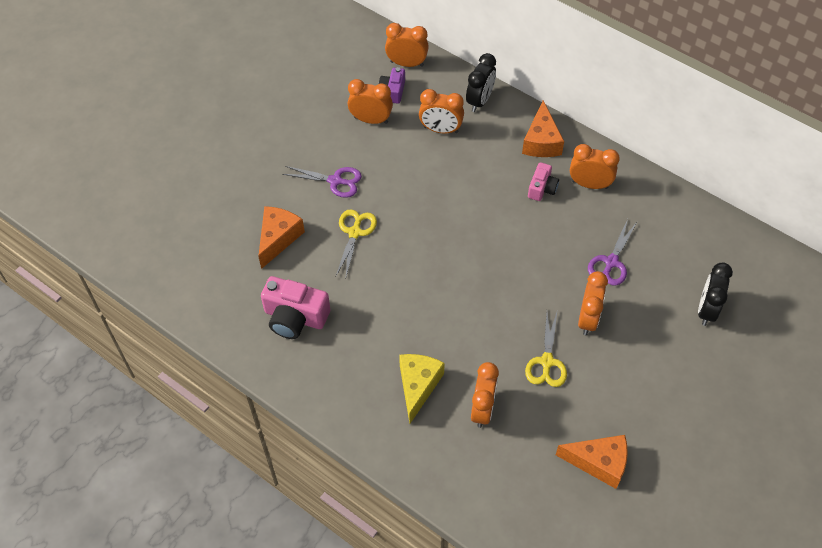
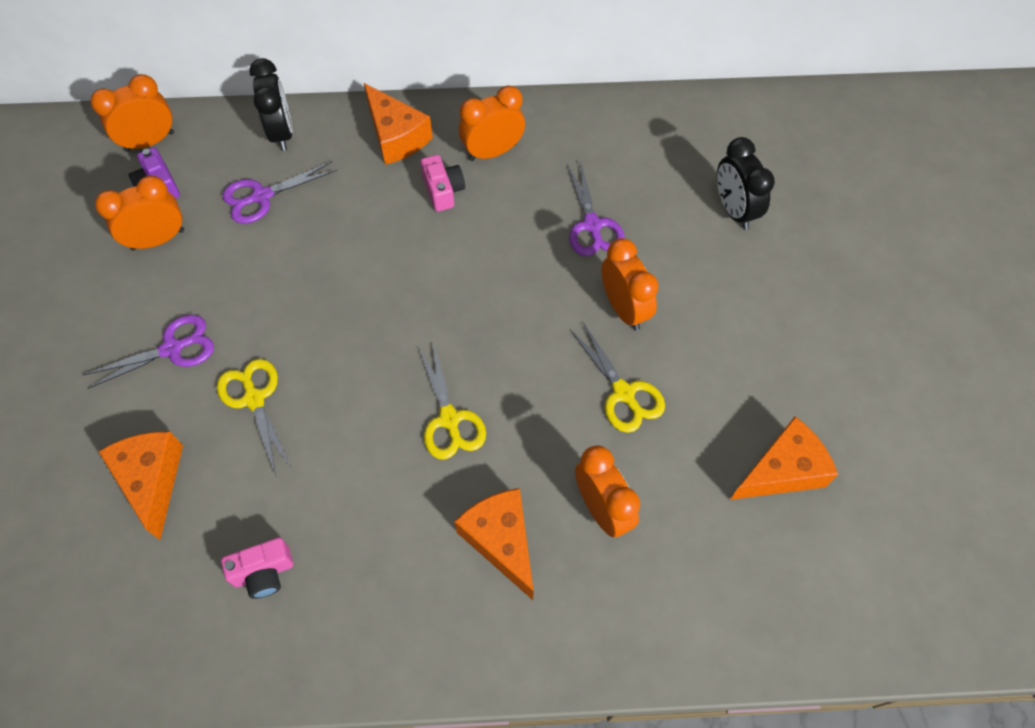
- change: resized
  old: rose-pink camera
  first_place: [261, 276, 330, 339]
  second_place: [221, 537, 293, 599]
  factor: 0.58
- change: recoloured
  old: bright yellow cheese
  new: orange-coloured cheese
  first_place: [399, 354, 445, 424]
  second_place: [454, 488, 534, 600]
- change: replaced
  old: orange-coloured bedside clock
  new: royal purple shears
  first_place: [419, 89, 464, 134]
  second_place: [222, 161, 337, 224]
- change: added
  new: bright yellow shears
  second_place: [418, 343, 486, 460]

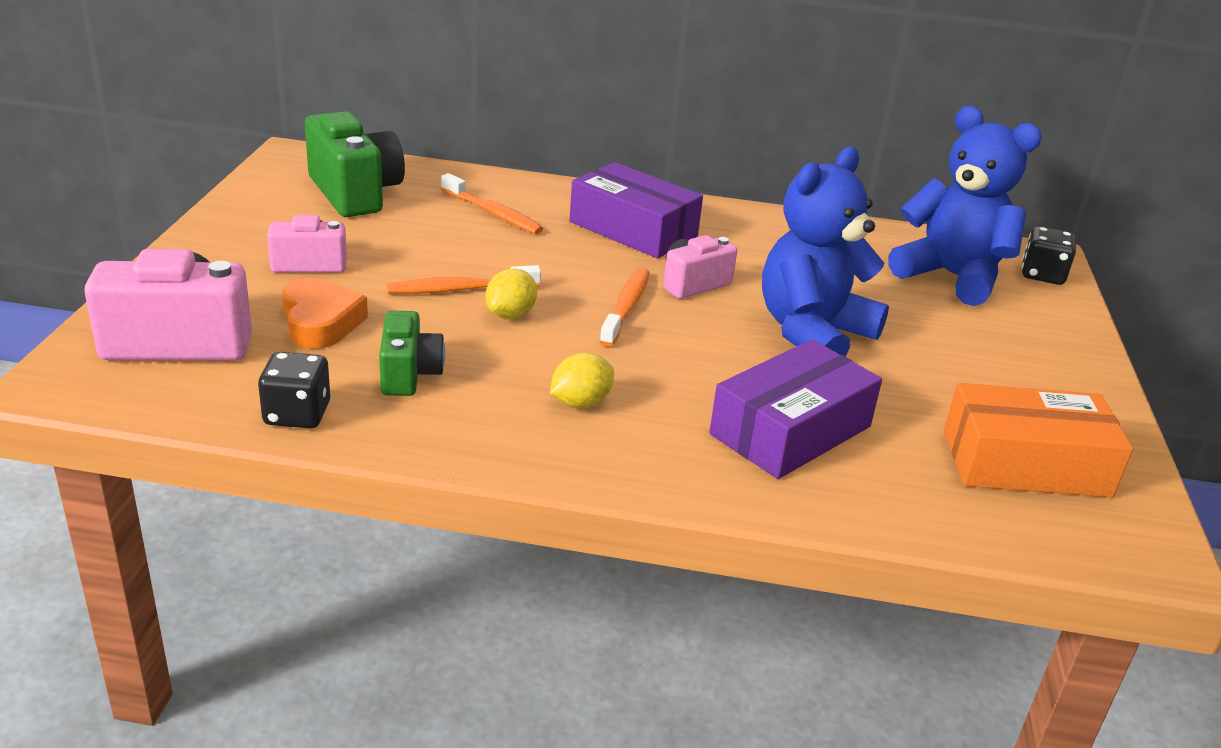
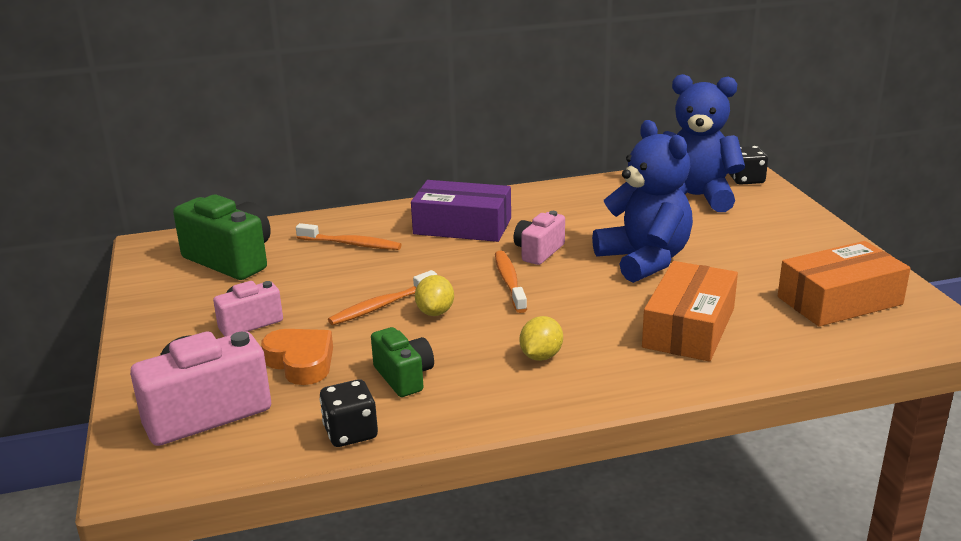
- change: recoloured
  old: royal purple box
  new: orange-coloured box
  first_place: [709, 339, 882, 479]
  second_place: [642, 261, 738, 361]
- change: turned
  old: blue stuffed bear
  first_place: [762, 147, 889, 357]
  second_place: [592, 120, 693, 283]
  degrees: 135

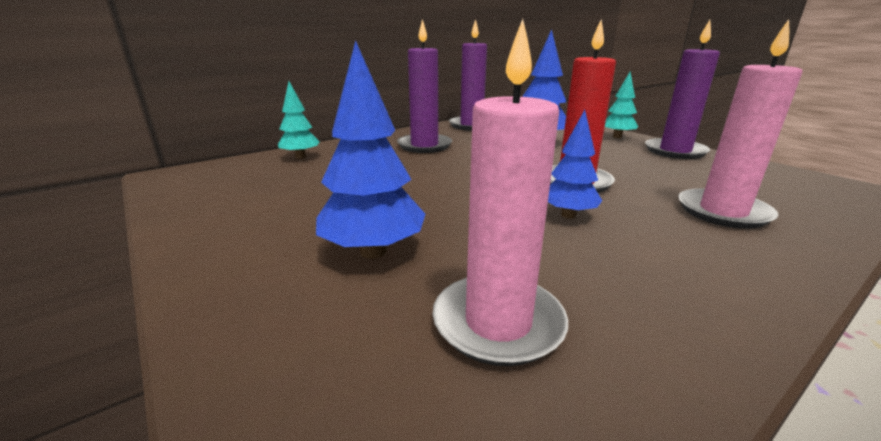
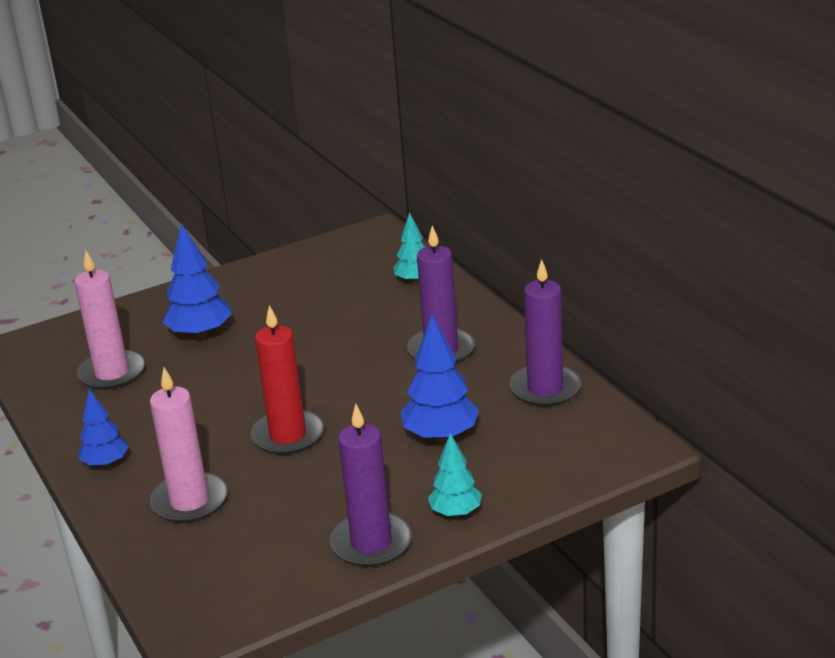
- change: moved
  old: blue toy tree
  first_place: [548, 110, 602, 219]
  second_place: [79, 389, 129, 468]

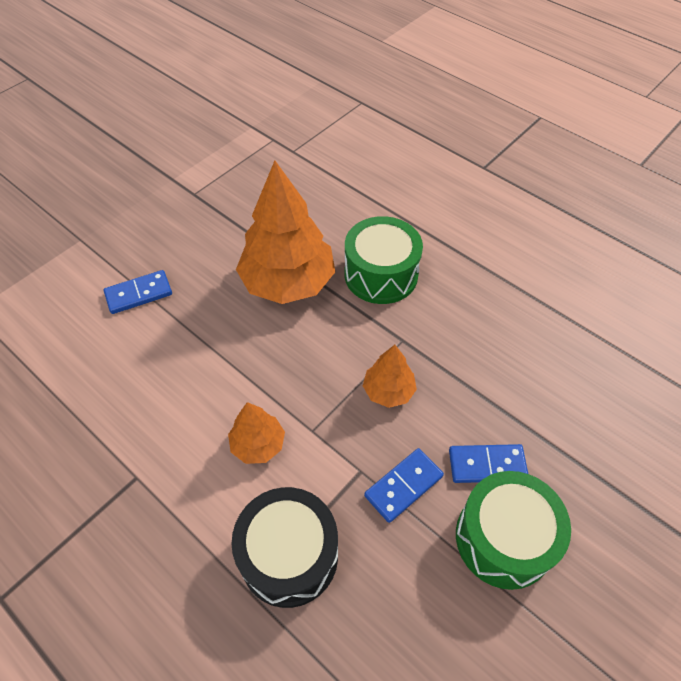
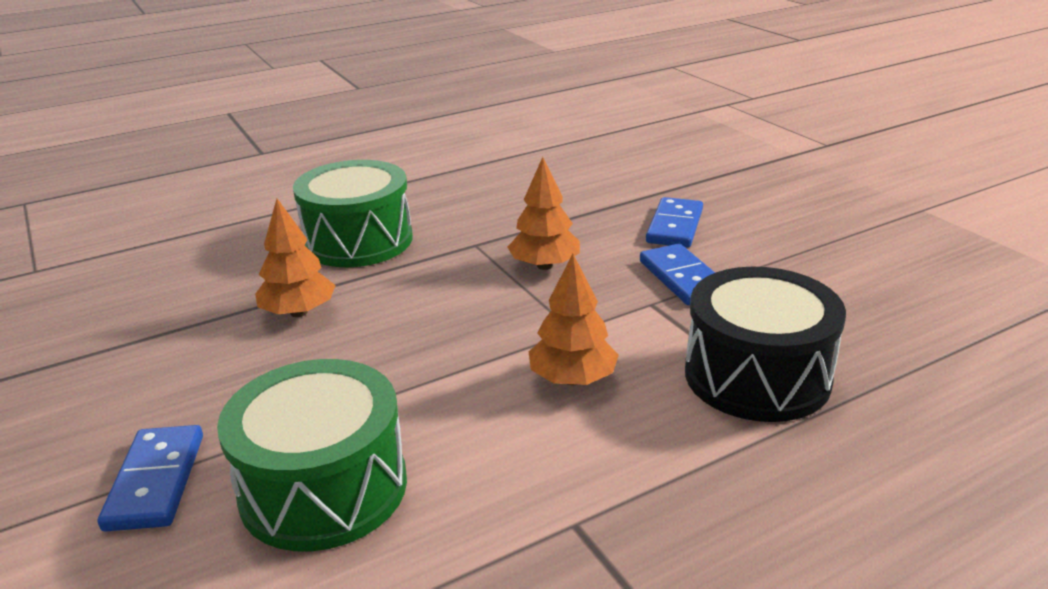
- change: resized
  old: orange-coloured toy tree
  first_place: [236, 161, 335, 304]
  second_place: [255, 199, 336, 317]
  factor: 0.49
- change: moved
  old: leaf-green toy drum
  first_place: [456, 471, 571, 590]
  second_place: [217, 359, 407, 551]

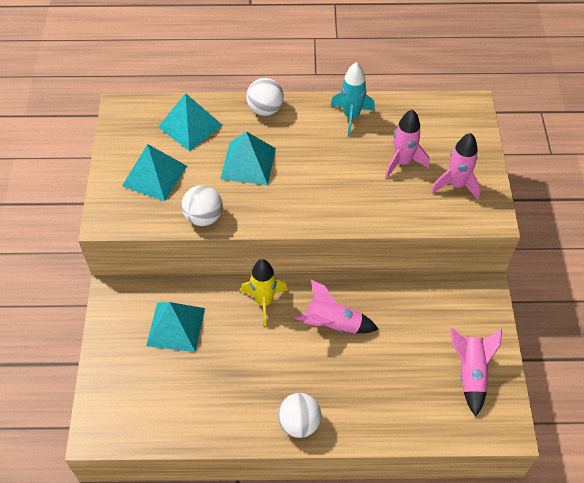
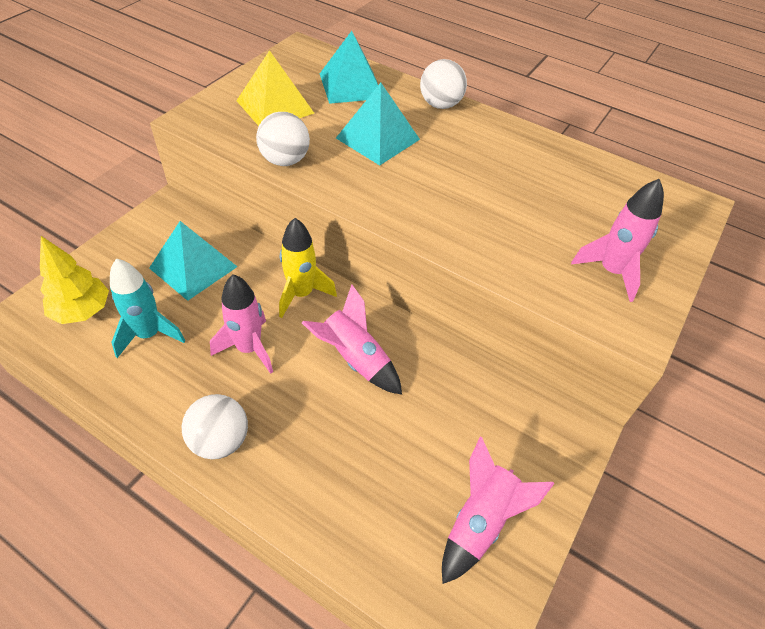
- change: recoloured
  old: teal pyramid shape
  new: bright yellow pyramid shape
  first_place: [122, 144, 187, 201]
  second_place: [236, 50, 314, 126]
- change: moved
  old: teal rocket
  first_place: [330, 62, 375, 136]
  second_place: [110, 258, 186, 358]
- change: moved
  old: rose-pink rocket
  first_place: [385, 109, 429, 178]
  second_place: [210, 274, 273, 374]
- change: added
  new: bright yellow toy tree
  second_place: [40, 236, 109, 324]

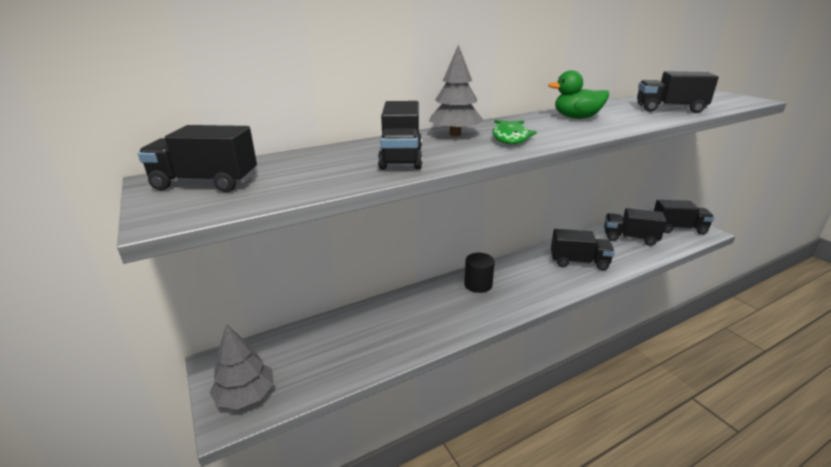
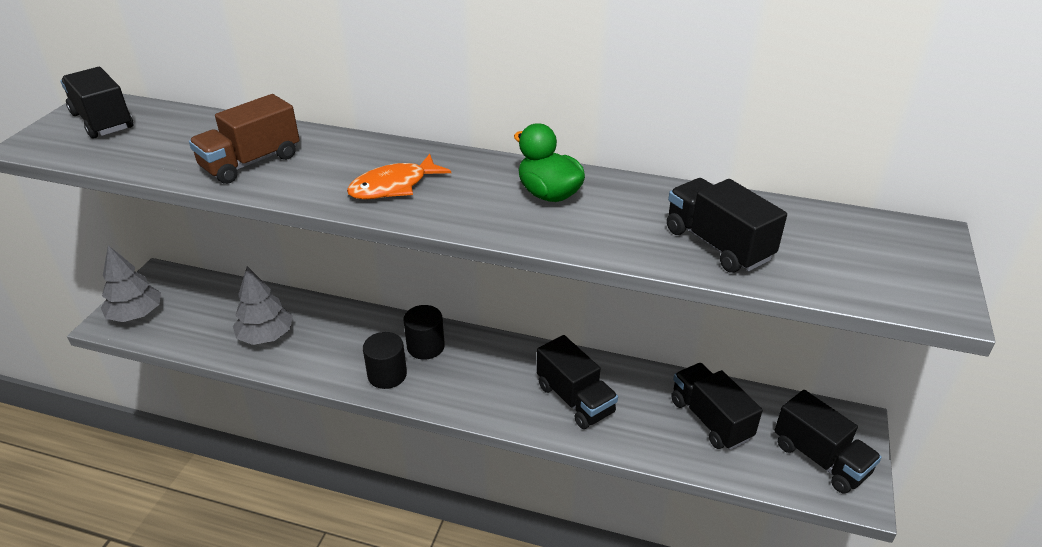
- change: recoloured
  old: jet-black lorry
  new: russet lorry
  first_place: [378, 101, 422, 170]
  second_place: [189, 94, 300, 184]
- change: moved
  old: grey toy tree
  first_place: [429, 44, 484, 136]
  second_place: [233, 266, 293, 345]
- change: recoloured
  old: leaf-green toy fish
  new: orange-coloured toy fish
  first_place: [492, 120, 537, 144]
  second_place: [347, 154, 451, 199]
- change: added
  new: jet-black cylinder shape
  second_place: [363, 332, 407, 389]

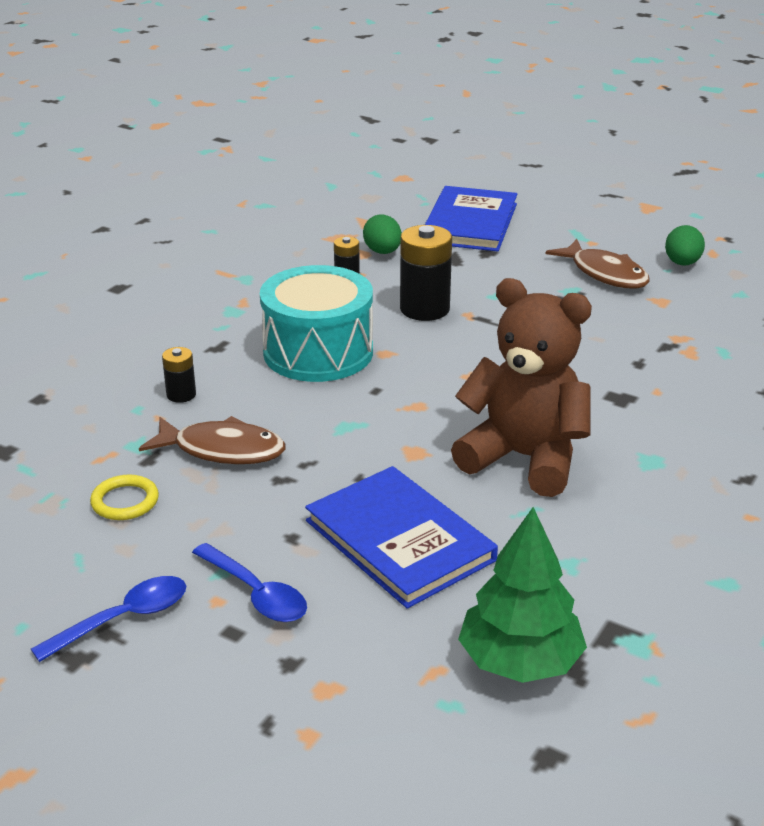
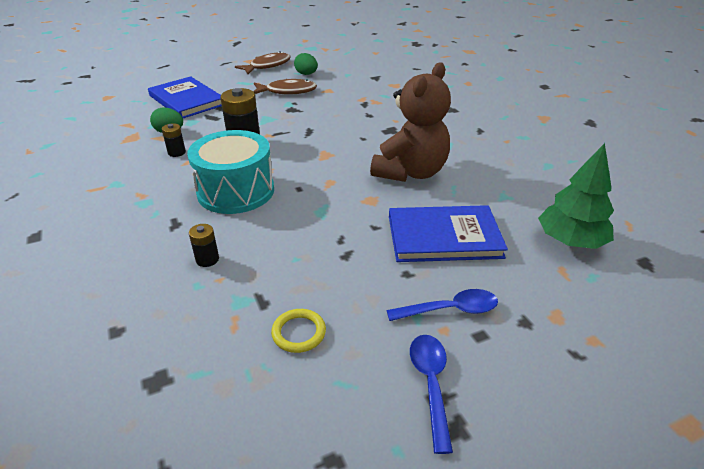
- change: moved
  old: russet toy fish
  first_place: [139, 416, 286, 464]
  second_place: [235, 51, 291, 74]
- change: turned
  old: russet stuffed bear
  first_place: [451, 278, 592, 497]
  second_place: [370, 62, 451, 182]
  degrees: 150

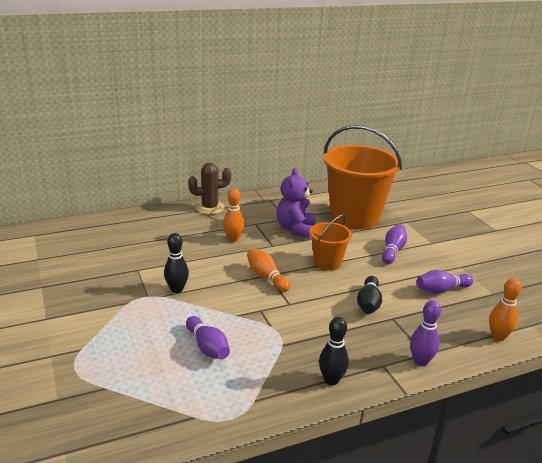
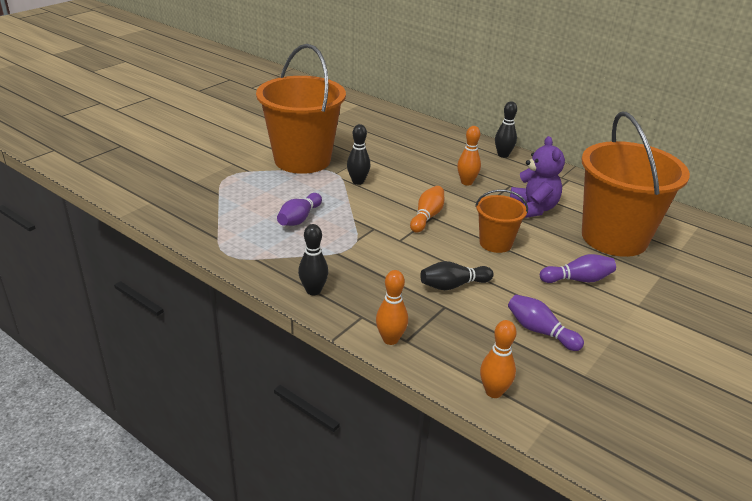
- change: replaced
  old: russet saguaro cactus
  new: jet-black bowling pin
  first_place: [188, 163, 231, 214]
  second_place: [495, 101, 517, 158]
- change: turned
  old: royal purple stuffed bear
  first_place: [277, 168, 316, 238]
  second_place: [510, 136, 565, 218]
  degrees: 105
- change: recoloured
  old: royal purple bowling pin
  new: orange-coloured bowling pin
  first_place: [410, 300, 441, 366]
  second_place: [376, 270, 408, 345]
- change: added
  new: orange-coloured sand bucket
  second_place: [256, 44, 346, 174]

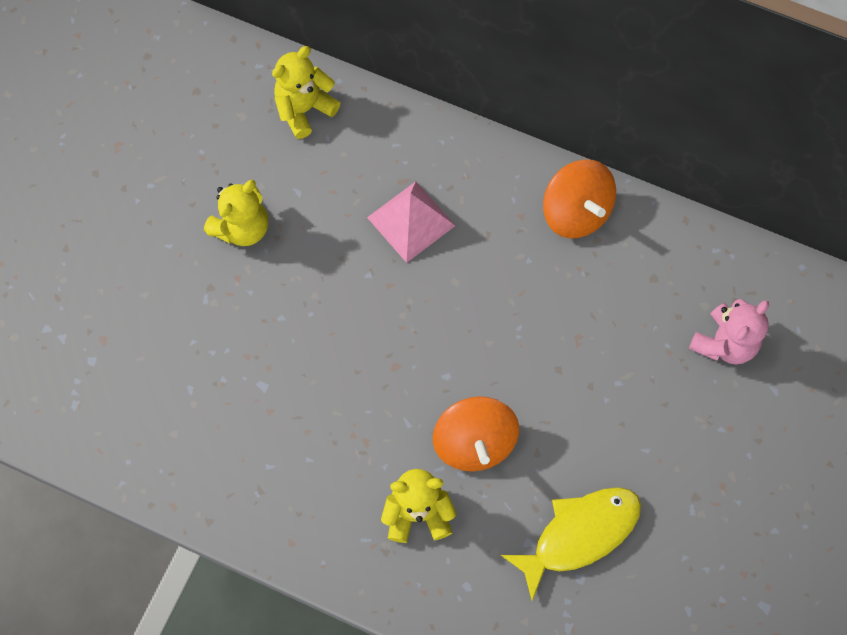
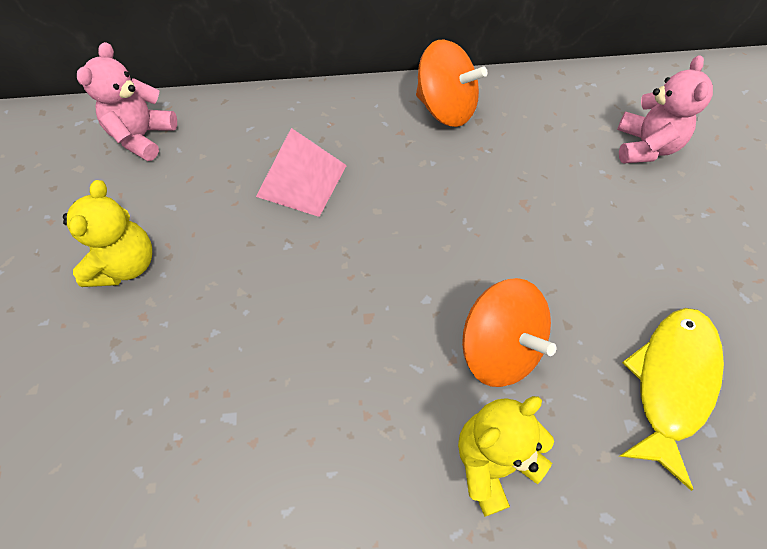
- change: recoloured
  old: bright yellow stuffed bear
  new: rose-pink stuffed bear
  first_place: [272, 46, 340, 139]
  second_place: [77, 42, 177, 161]

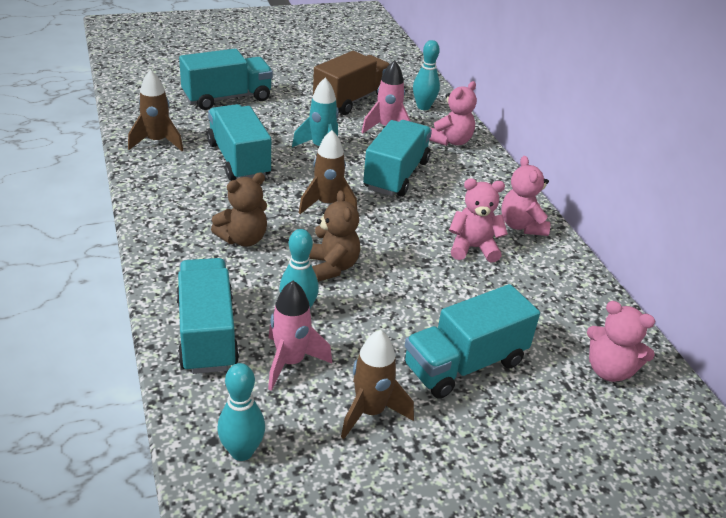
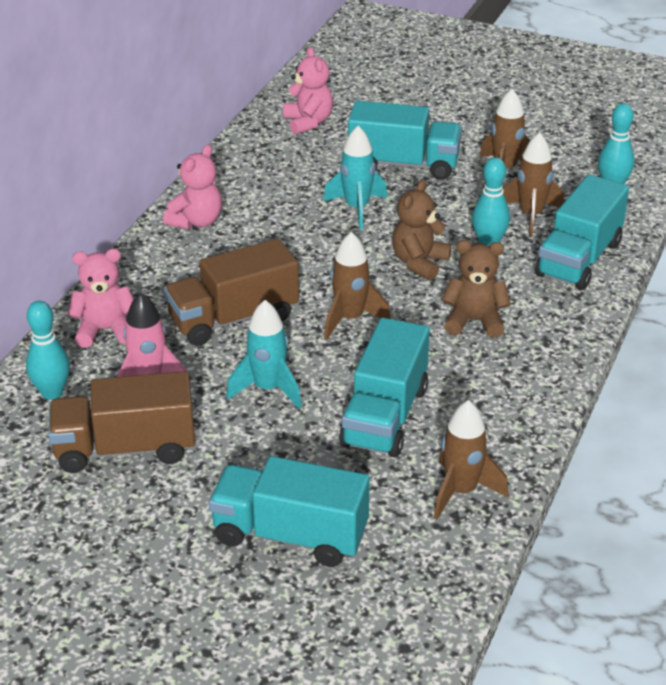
- change: recoloured
  old: rose-pink rocket
  new: russet rocket
  first_place: [268, 281, 332, 391]
  second_place: [503, 132, 564, 237]
- change: recoloured
  old: teal lorry
  new: russet lorry
  first_place: [363, 120, 432, 197]
  second_place: [164, 239, 299, 346]
- change: removed
  old: rose-pink stuffed bear
  first_place: [449, 178, 508, 263]
- change: added
  new: teal rocket
  second_place: [323, 126, 387, 230]

